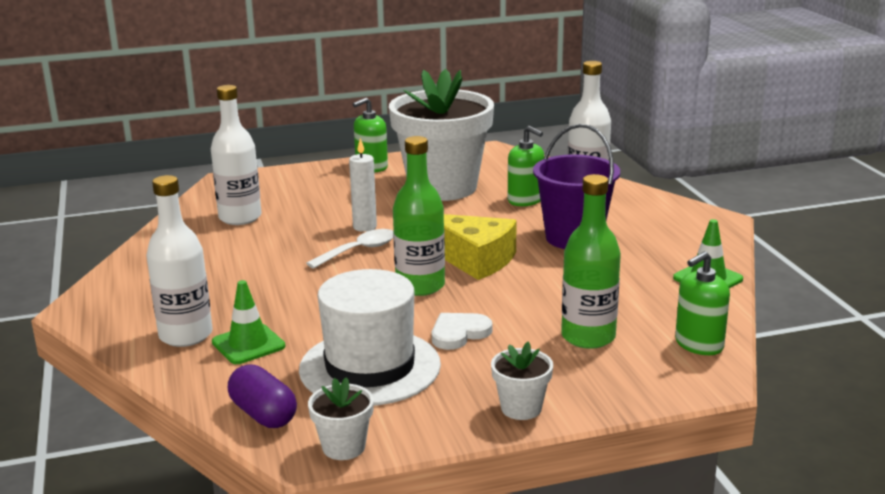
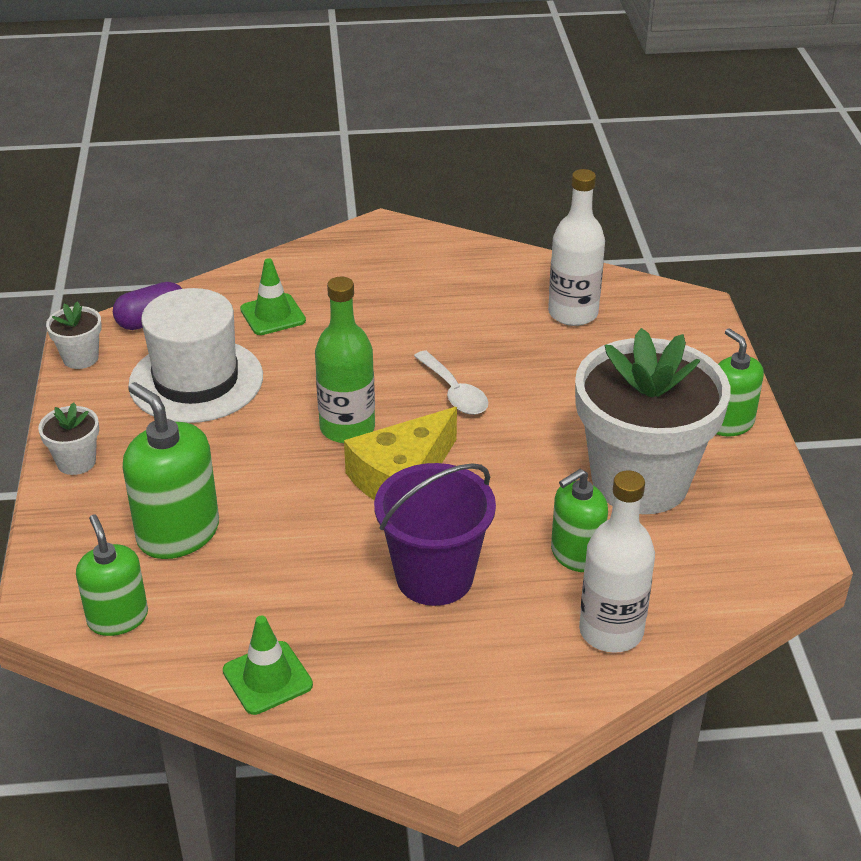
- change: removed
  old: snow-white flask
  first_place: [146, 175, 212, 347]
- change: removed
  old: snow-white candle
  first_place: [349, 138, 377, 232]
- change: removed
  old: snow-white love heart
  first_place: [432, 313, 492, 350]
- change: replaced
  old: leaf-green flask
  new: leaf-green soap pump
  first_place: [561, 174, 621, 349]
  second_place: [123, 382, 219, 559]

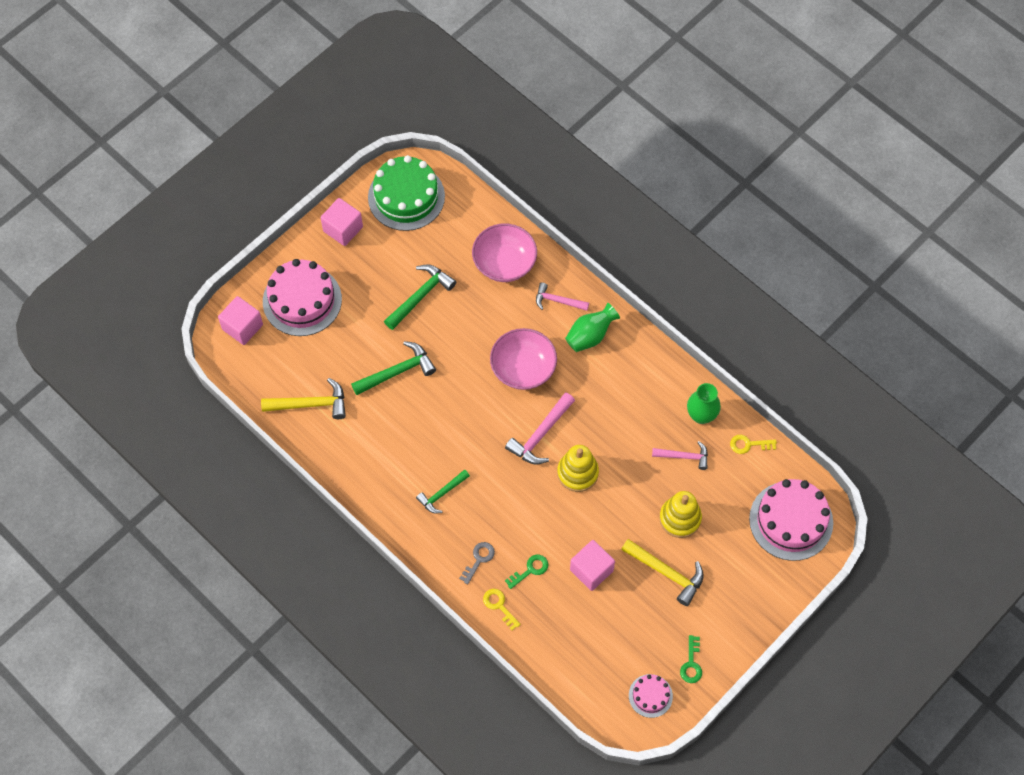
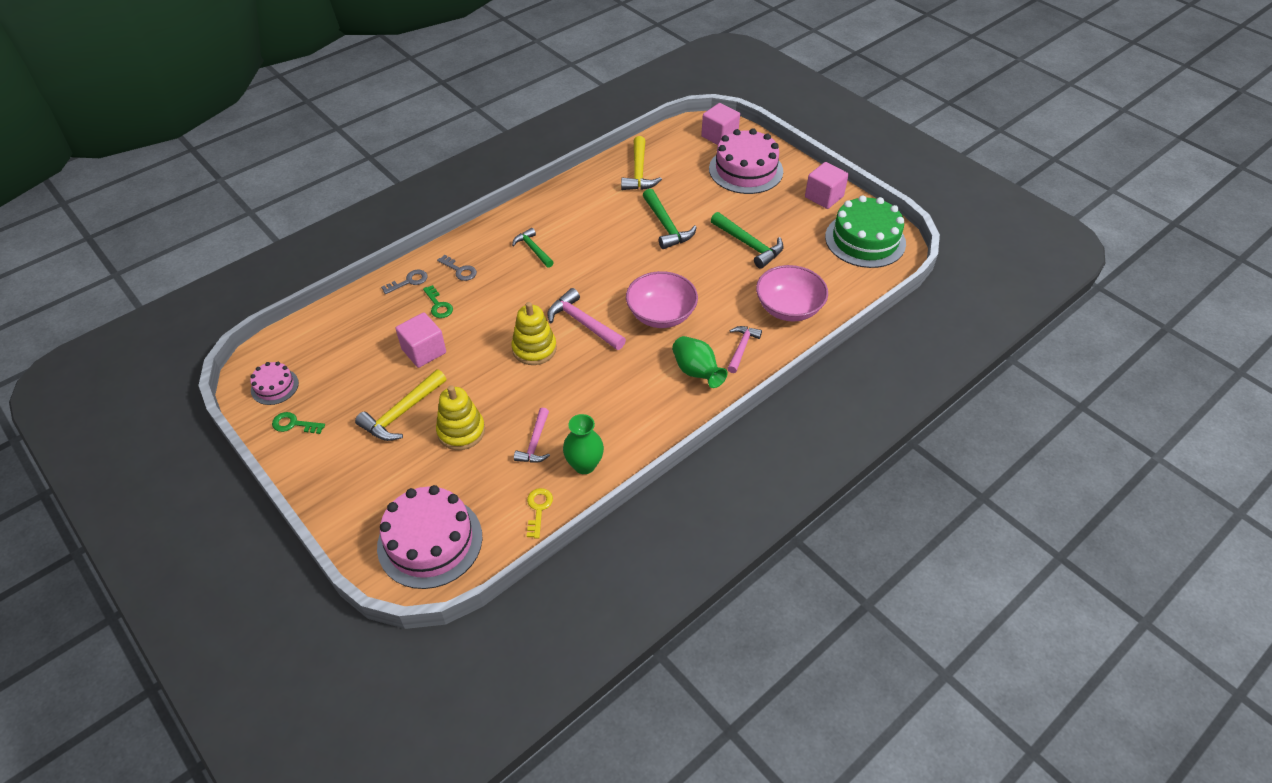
- change: recoloured
  old: bright yellow key
  new: grey key
  first_place: [483, 589, 521, 630]
  second_place: [381, 270, 428, 294]

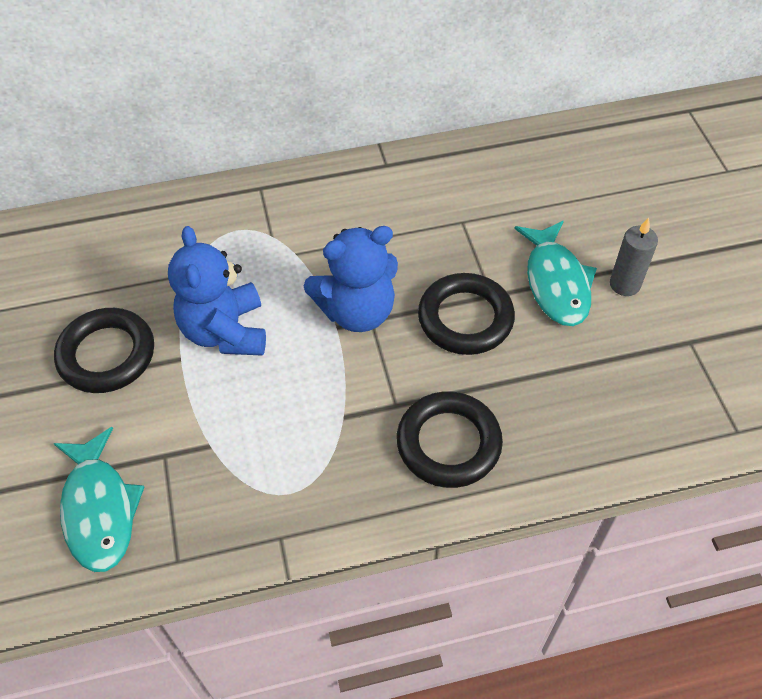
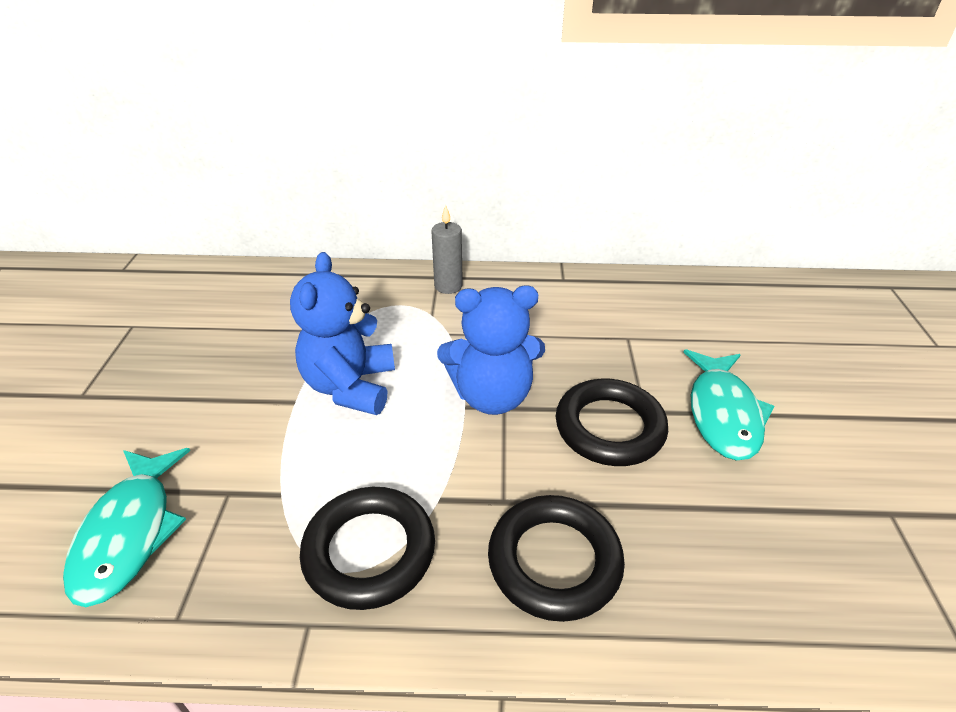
- change: moved
  old: jet-black ring
  first_place: [54, 308, 154, 393]
  second_place: [300, 487, 435, 610]
- change: moved
  old: grey candle
  first_place: [610, 217, 658, 296]
  second_place: [431, 205, 463, 294]

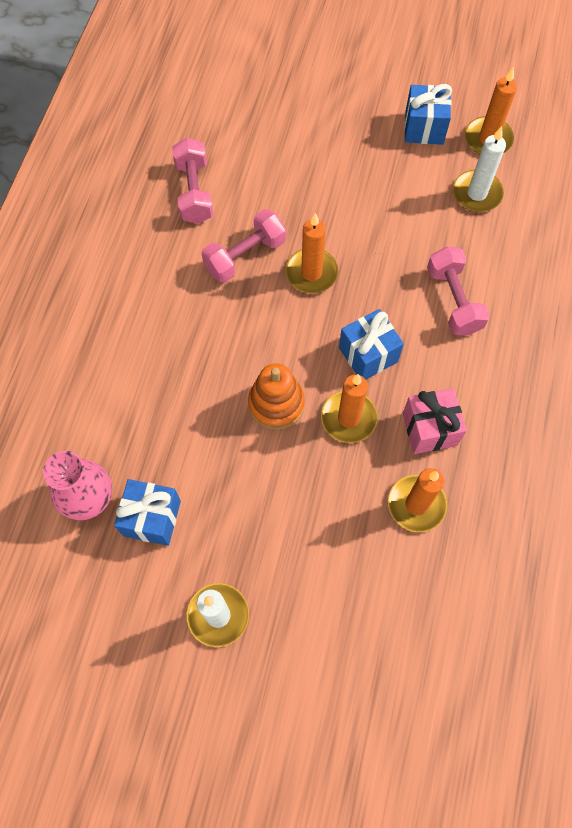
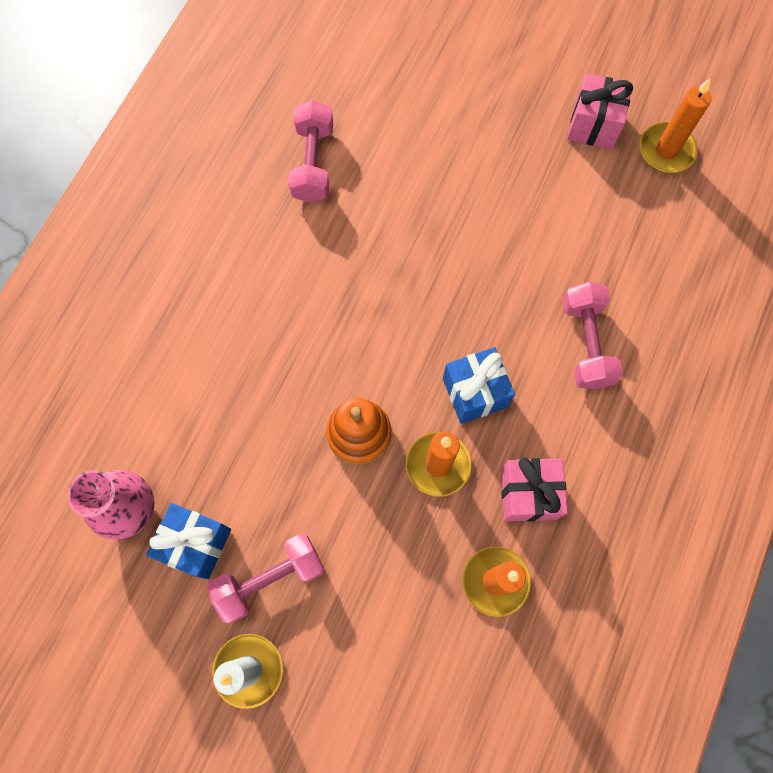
- change: moved
  old: rose-pink free weight
  first_place: [202, 209, 286, 283]
  second_place: [207, 533, 325, 623]
- change: removed
  old: orange-coloured candle
  first_place: [285, 213, 338, 294]
- change: recoloured
  old: blue gift
  new: rose-pink gift
  first_place: [404, 84, 452, 145]
  second_place: [567, 74, 633, 149]
- change: removed
  old: snow-white candle
  first_place: [453, 126, 506, 212]

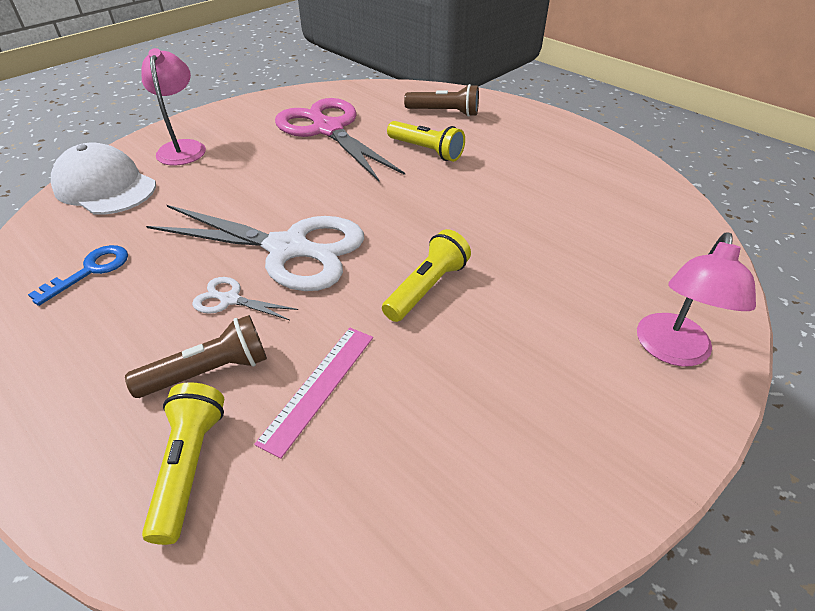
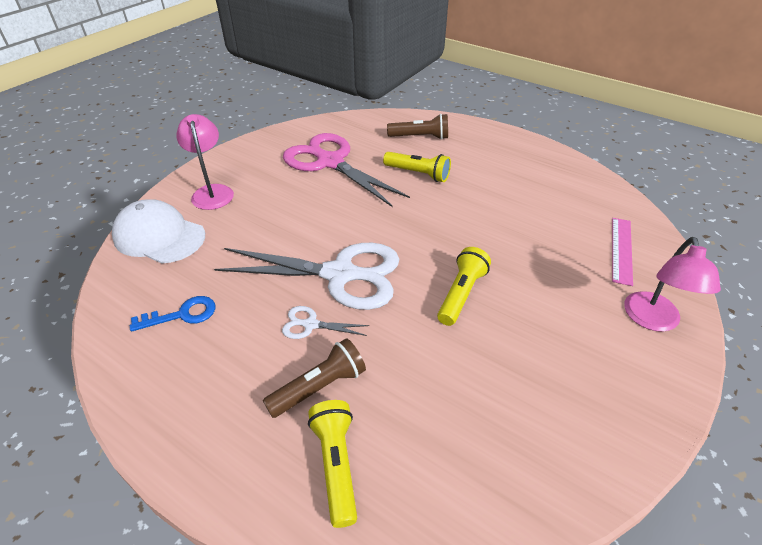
- change: turned
  old: blue key
  first_place: [28, 245, 128, 306]
  second_place: [130, 296, 215, 332]
  degrees: 45
- change: moved
  old: rose-pink measuring stick
  first_place: [254, 328, 373, 459]
  second_place: [612, 218, 633, 286]

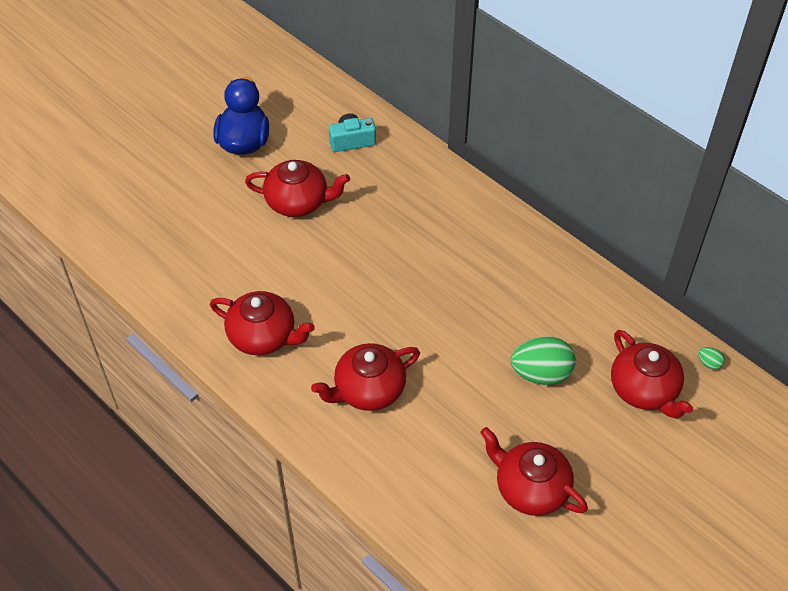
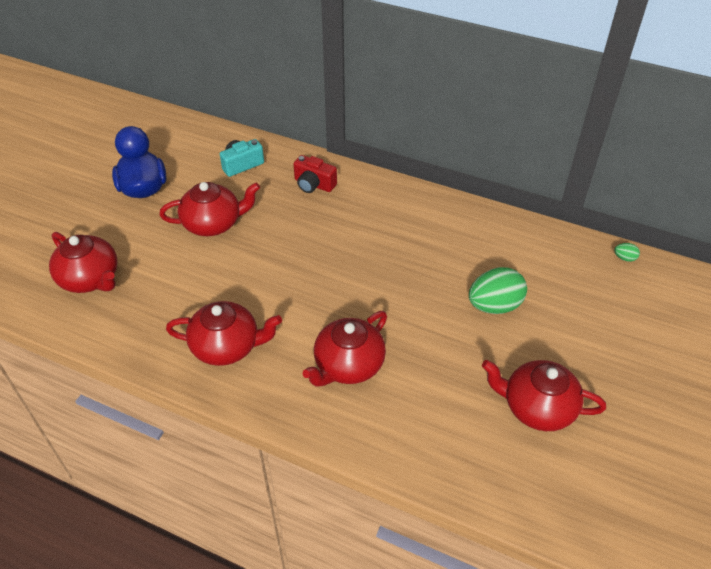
- change: moved
  old: red tea pot
  first_place: [611, 330, 693, 419]
  second_place: [49, 232, 118, 293]
- change: added
  new: red camera
  second_place: [294, 155, 337, 193]

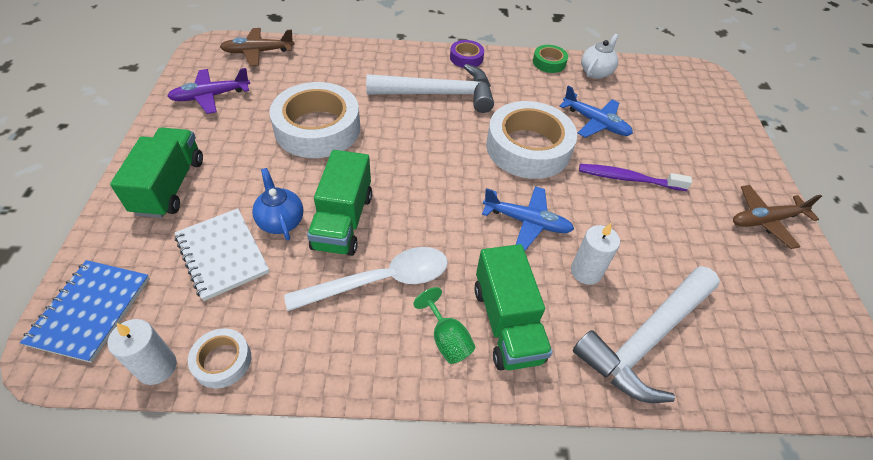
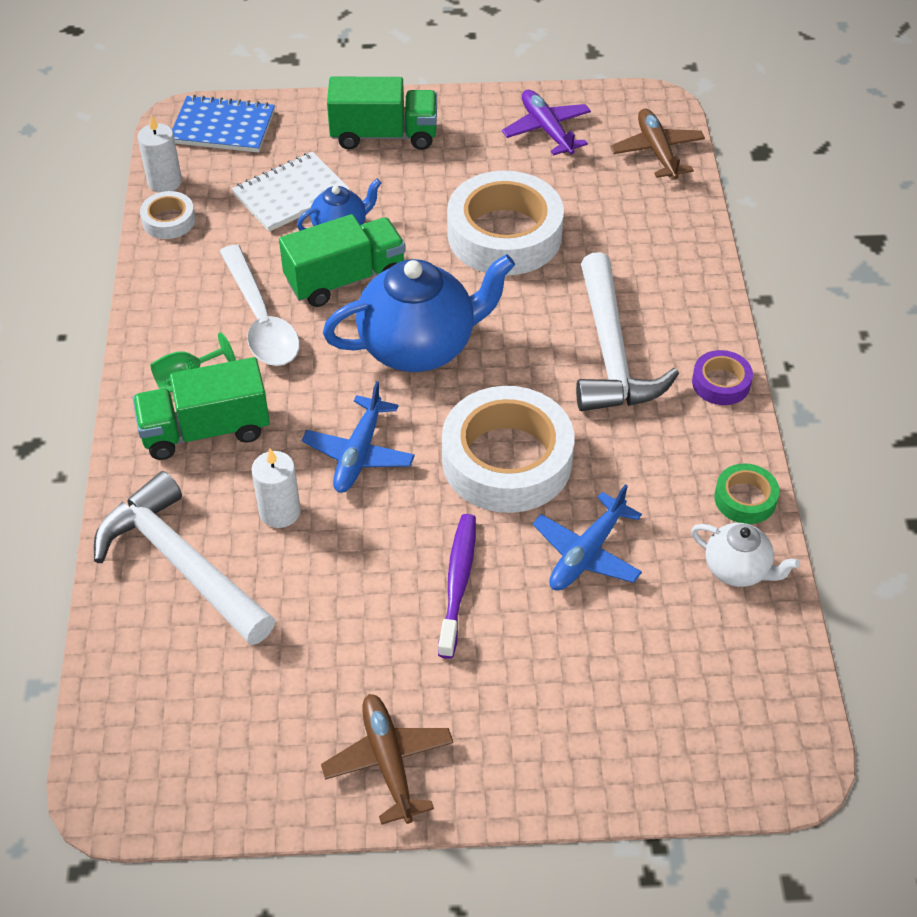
- change: turned
  old: leaf-green lorry
  first_place: [307, 150, 372, 256]
  second_place: [279, 214, 406, 307]
  degrees: 150
- change: added
  new: blue tea pot
  second_place: [323, 254, 515, 372]

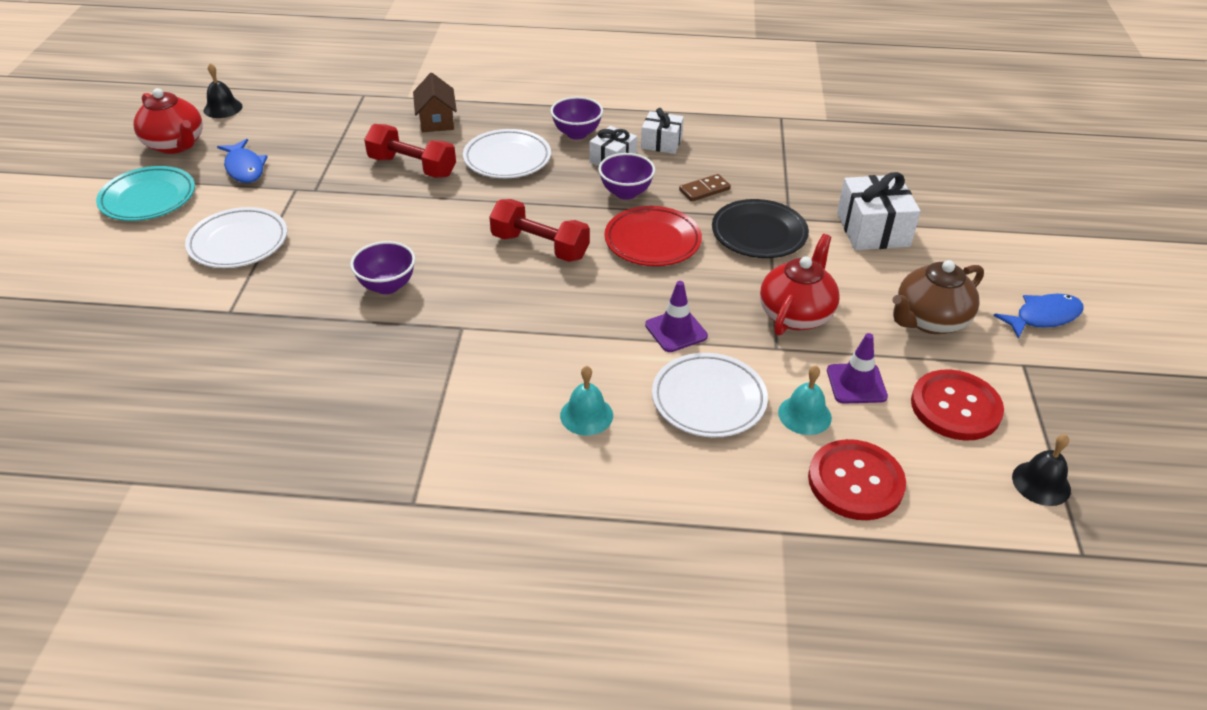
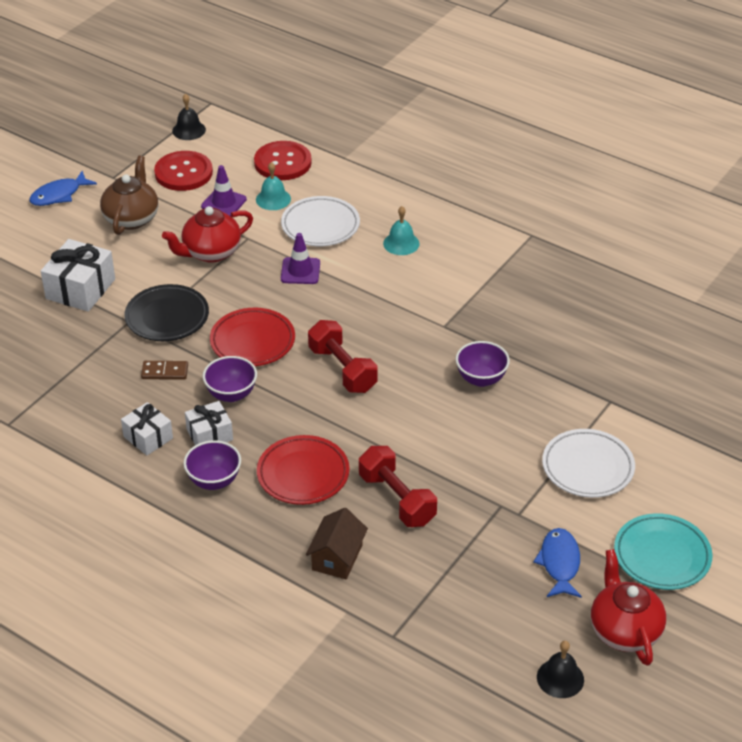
- change: recoloured
  old: snow-white dinner plate
  new: red dinner plate
  first_place: [463, 129, 551, 178]
  second_place: [257, 435, 350, 505]
- change: turned
  old: russet tea pot
  first_place: [892, 260, 984, 334]
  second_place: [100, 156, 158, 235]
  degrees: -75
- change: turned
  old: blue toy fish
  first_place: [994, 294, 1083, 339]
  second_place: [29, 171, 97, 206]
  degrees: -45

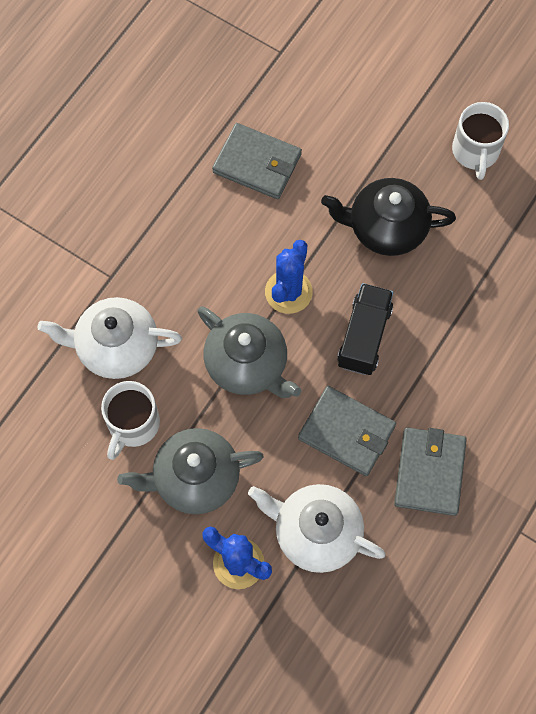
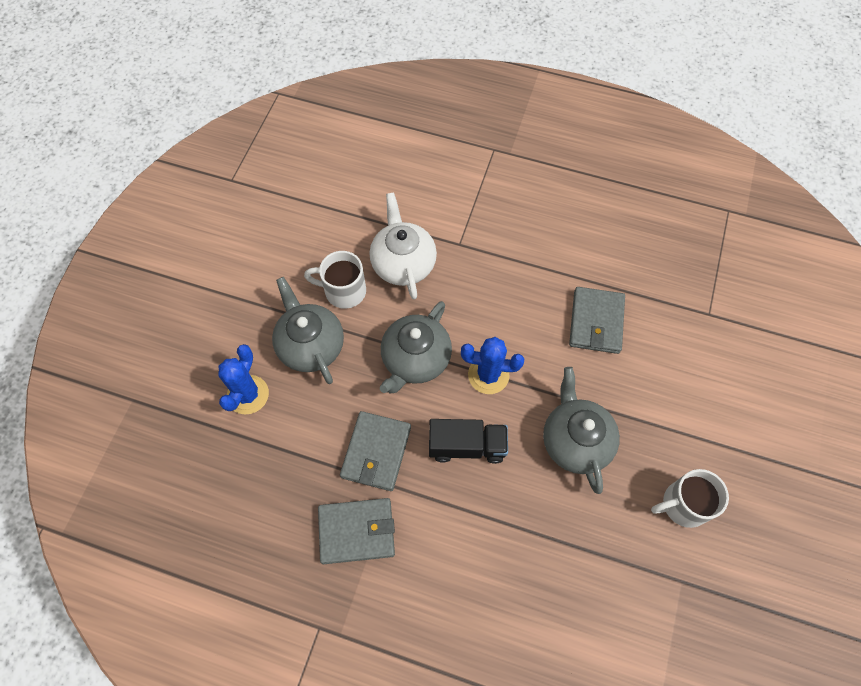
- change: removed
  old: snow-white tea pot
  first_place: [248, 484, 386, 573]
- change: recoloured
  old: jet-black tea pot
  new: grey tea pot
  first_place: [321, 178, 456, 256]
  second_place: [543, 367, 620, 494]

